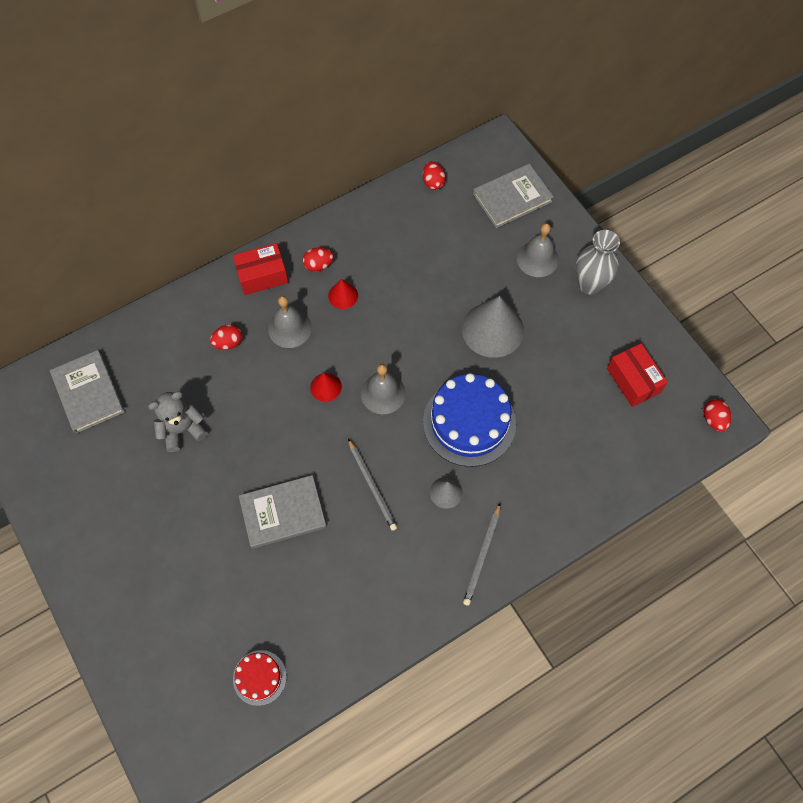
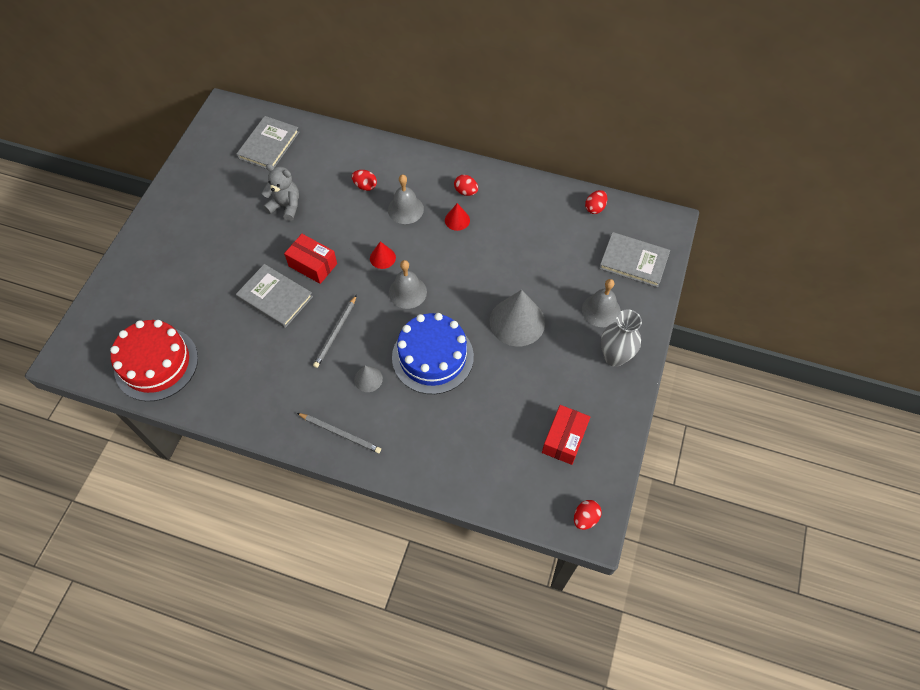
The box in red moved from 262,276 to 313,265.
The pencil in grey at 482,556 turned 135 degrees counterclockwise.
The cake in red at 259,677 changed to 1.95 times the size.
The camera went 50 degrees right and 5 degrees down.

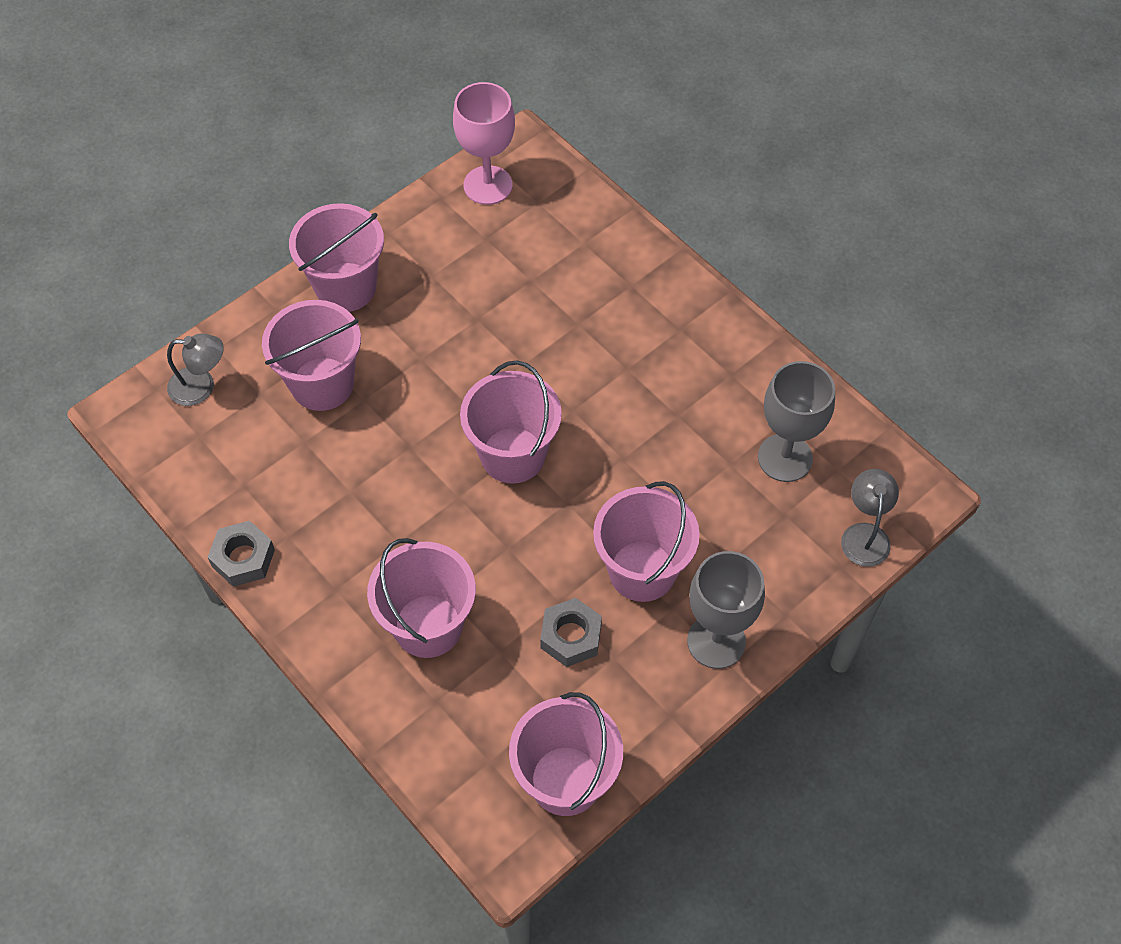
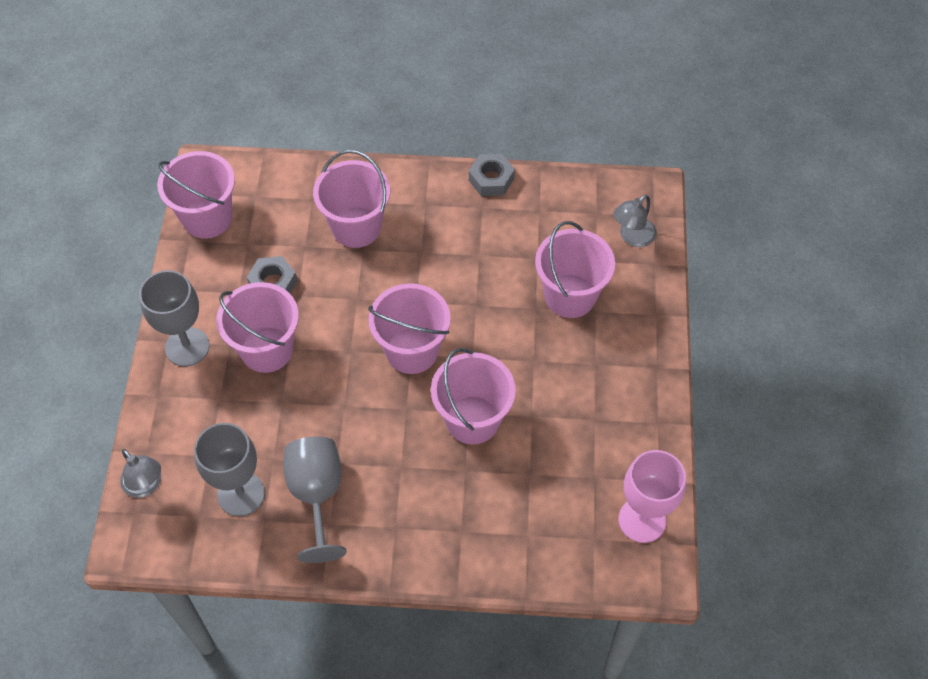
The goblet in grey at 317,494 appeared.
The bucket in pink moved from 346,287 to 472,420.
The camera went 135 degrees right and 0 degrees up.

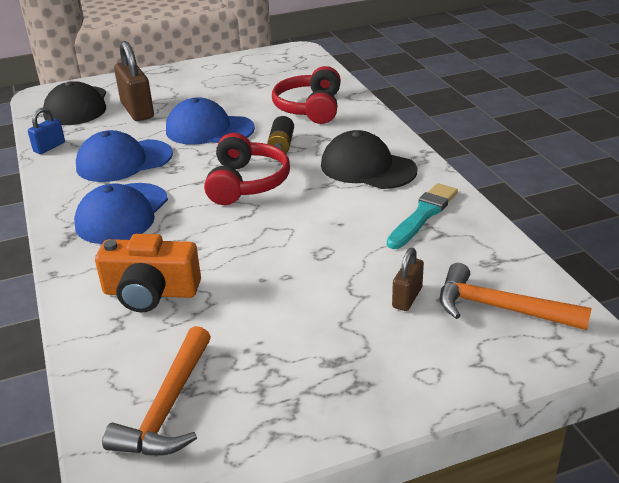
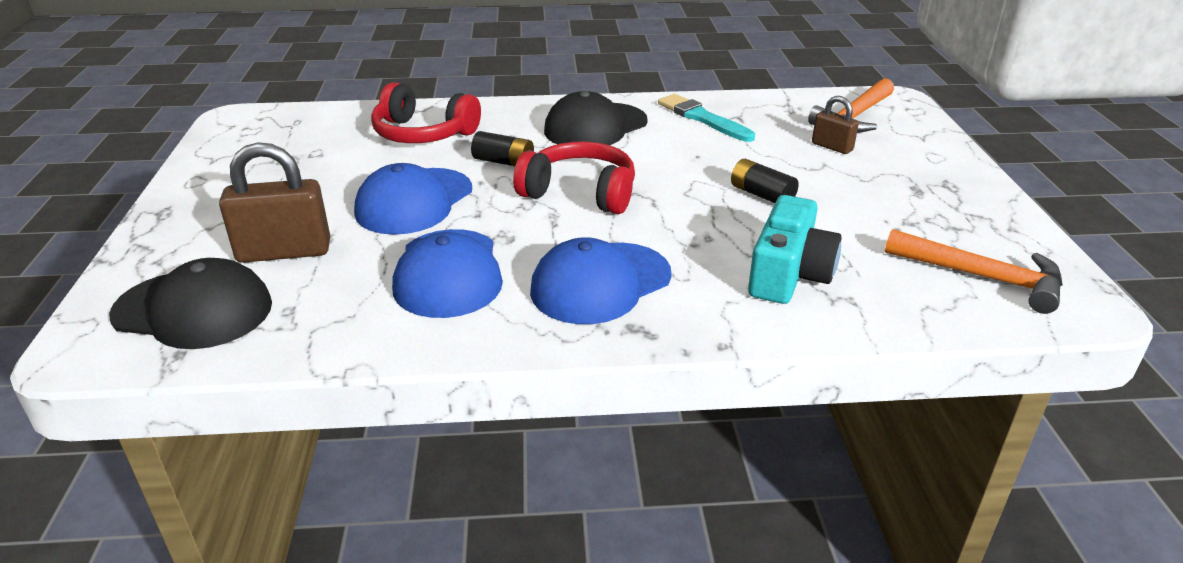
The padlock in blue at 49,147 disappeared.
The battery in black at 762,195 appeared.
The camera in orange at 150,292 became the camera in turquoise at 789,274.
The cap in blue at 122,214 turned 105 degrees clockwise.
The camera went 75 degrees left and 0 degrees up.

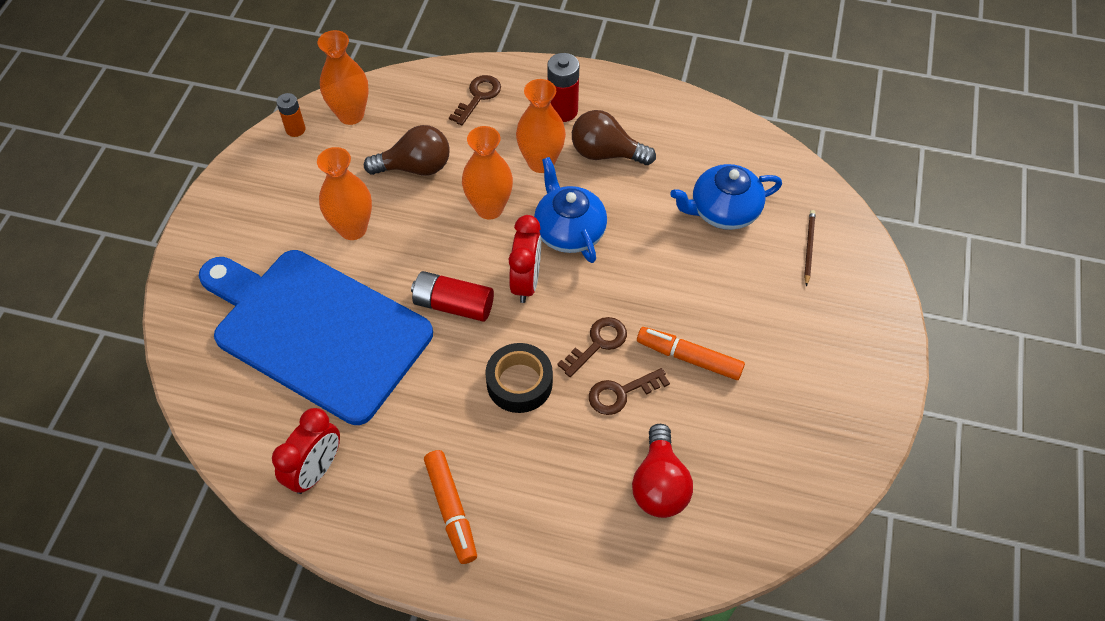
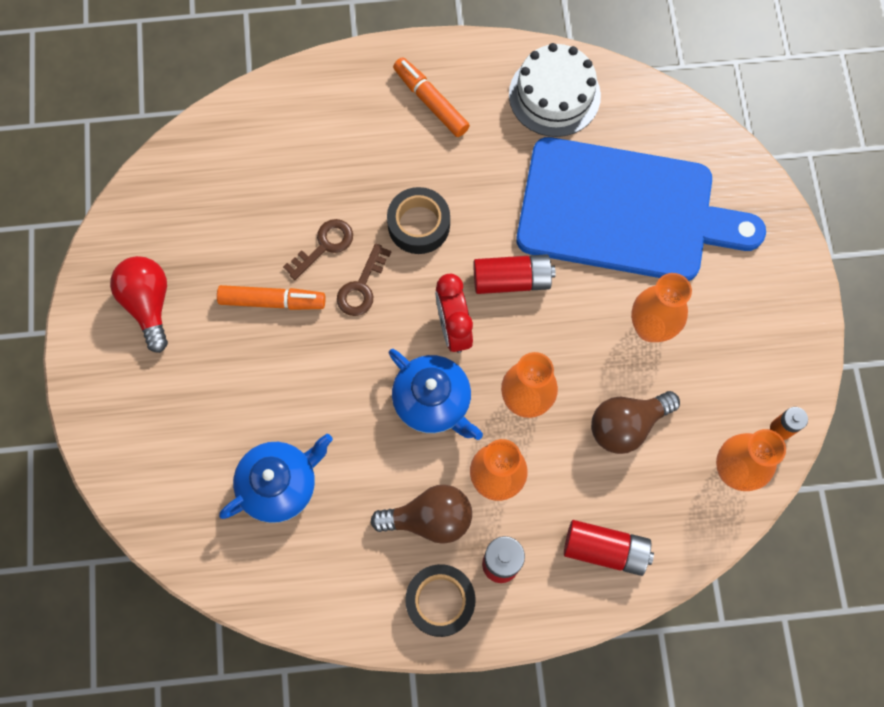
The pencil in brown at 809,247 disappeared.
The tape in black at 440,601 appeared.
The light bulb in red moved from 659,484 to 149,304.
The clock in red at 316,470 was replaced by the cake in white at 554,95.
The key in brown at 478,97 was replaced by the battery in red at 605,550.
The camera went 160 degrees right and 15 degrees up.

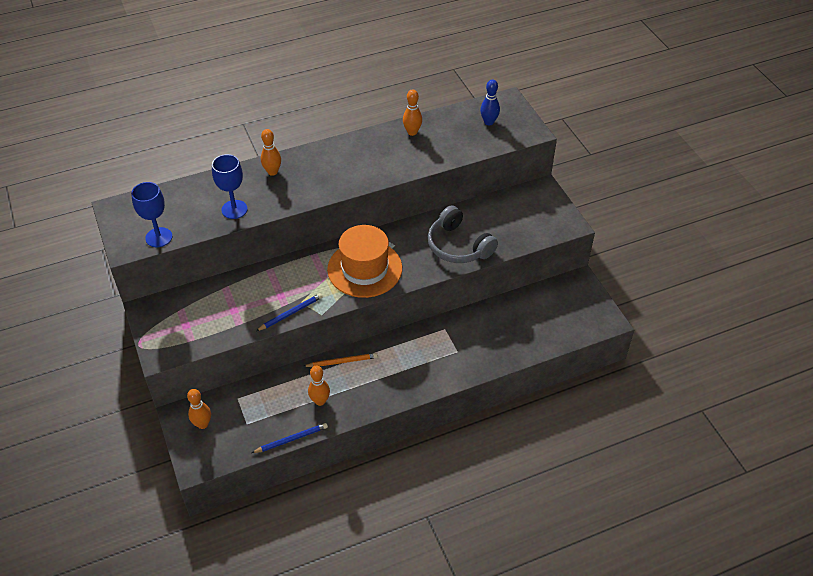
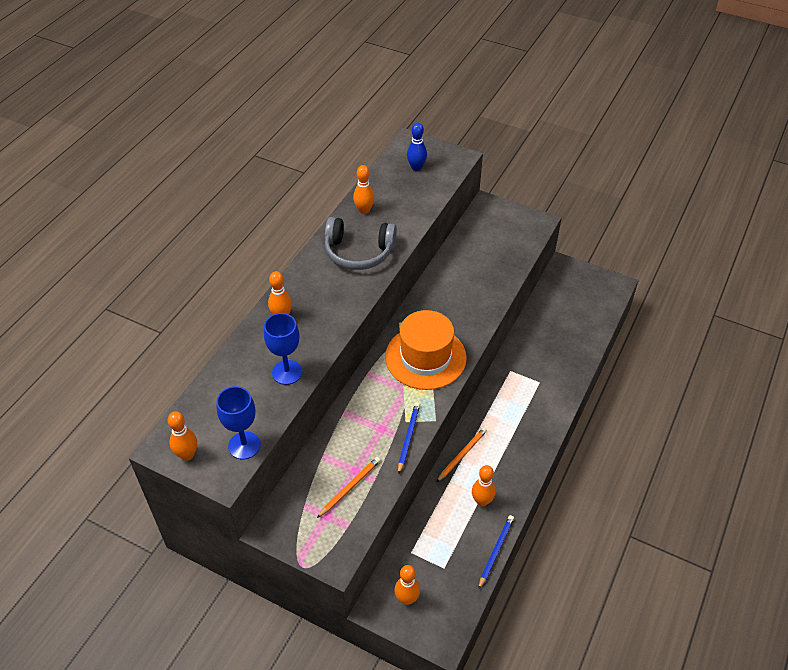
The bowling pin in orange at 187,455 appeared.
The pencil in orange at 350,487 appeared.
The headphones in grey moved from 458,246 to 358,252.
The camera went 40 degrees left and 0 degrees up.

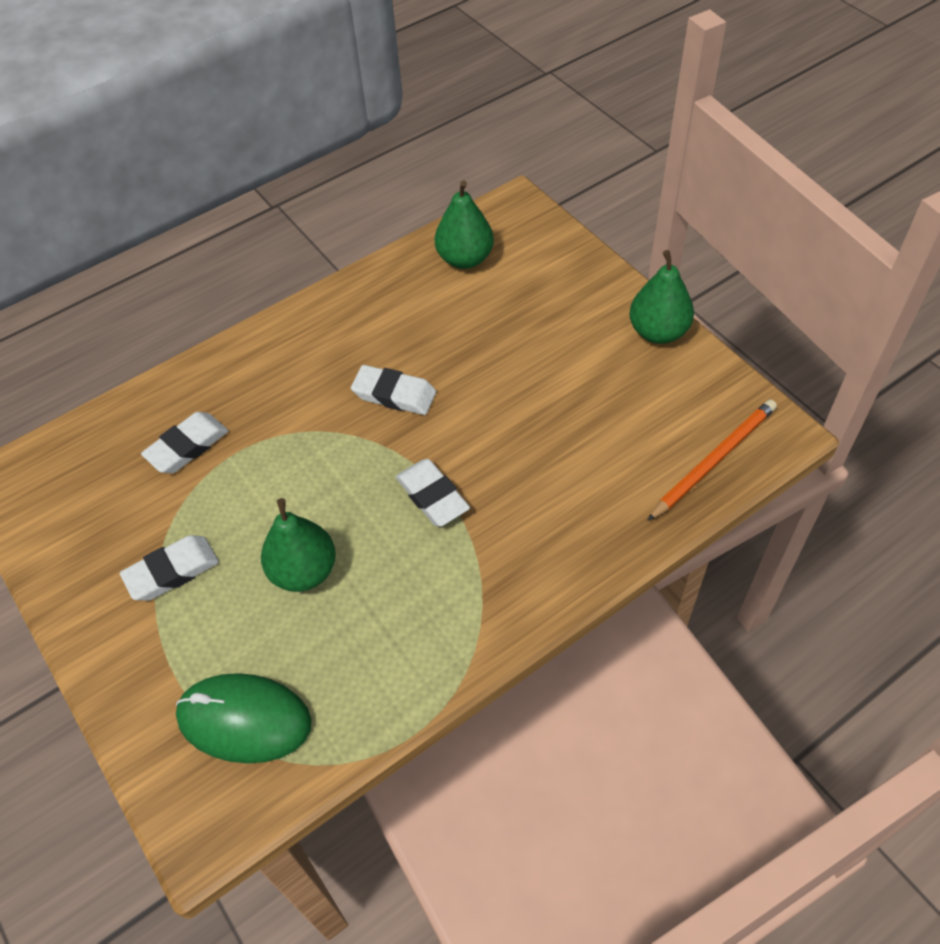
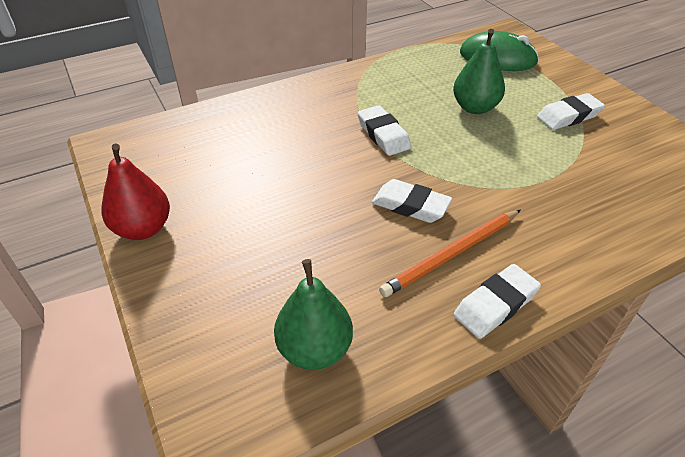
The eraser in white moved from 187,446 to 495,305.
The pencil in orange moved from 714,460 to 451,254.
The pear in green at 658,332 became the pear in red at 143,228.
The camera went 175 degrees left and 10 degrees down.

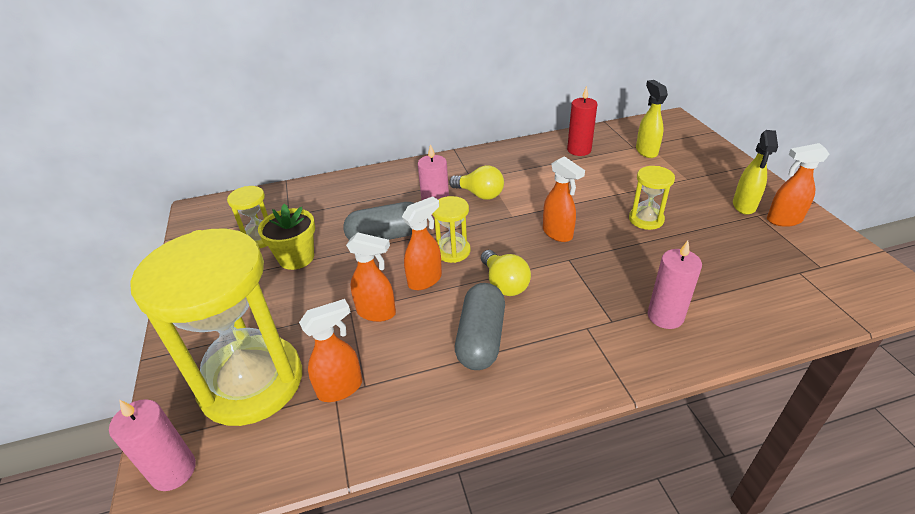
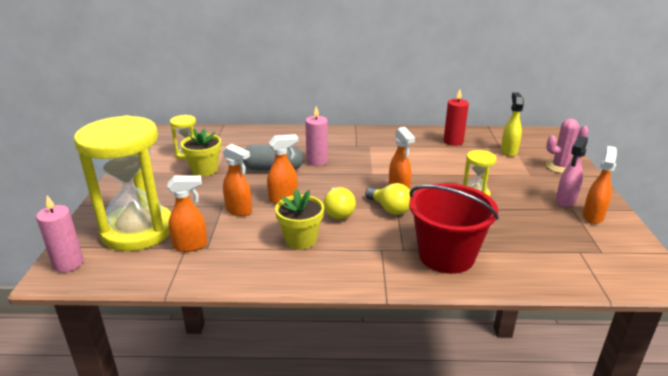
The hourglass in yellow at 452,251 disappeared.
The cactus in pink at 560,167 appeared.
The light bulb in yellow moved from 479,194 to 389,209.
The capsule in grey at 481,338 was replaced by the flower pot in yellow at 300,239.
The candle in pink at 665,316 was replaced by the bucket in red at 446,255.
The spray bottle in yellow at 744,206 became the spray bottle in pink at 565,201.
The spray bottle in orange at 783,220 turned 105 degrees clockwise.
The camera went 15 degrees right and 10 degrees down.

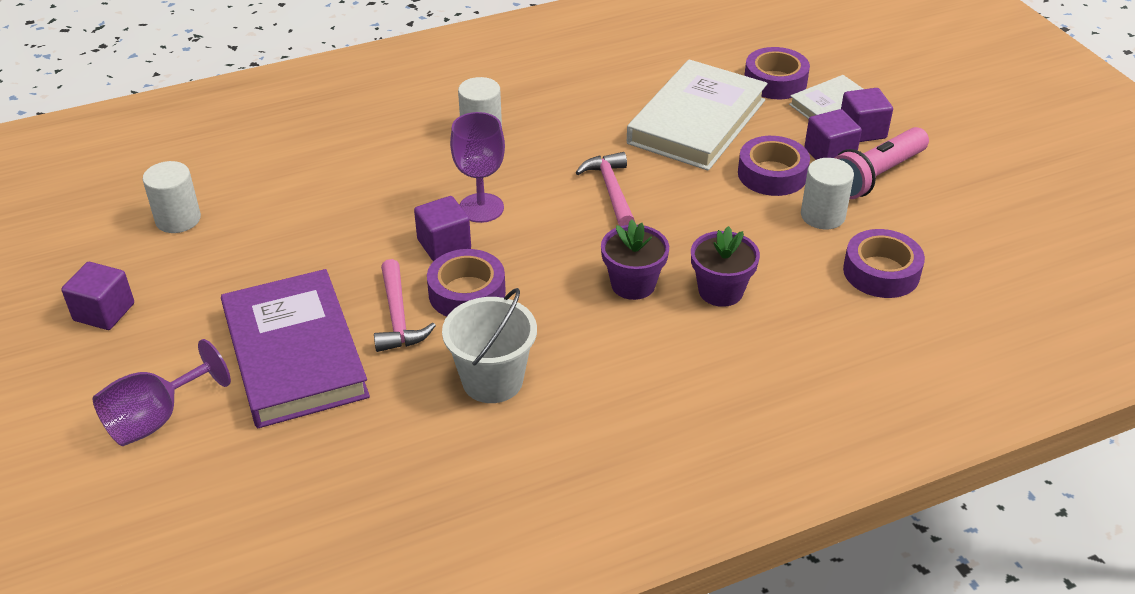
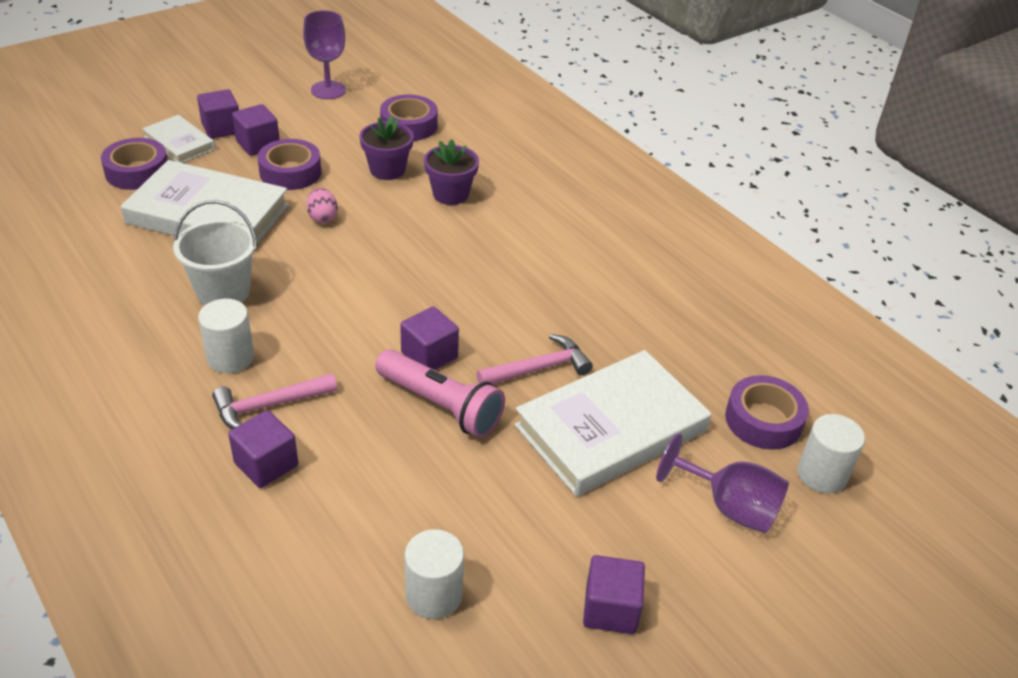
The cube in purple at 266,464 appeared.
The egg in pink at 322,217 appeared.
The tape in purple moved from 467,293 to 763,420.
The bucket in white moved from 492,380 to 223,292.
The goblet in purple moved from 481,208 to 328,90.
The hammer in pink moved from 611,190 to 269,406.
The flower pot in purple moved from 633,284 to 387,170.
The cylinder in white moved from 822,216 to 822,474.
The flashlight in pink moved from 876,176 to 441,405.
The book in purple at 295,354 became the book in white at 611,428.
The camera went 105 degrees left and 0 degrees up.

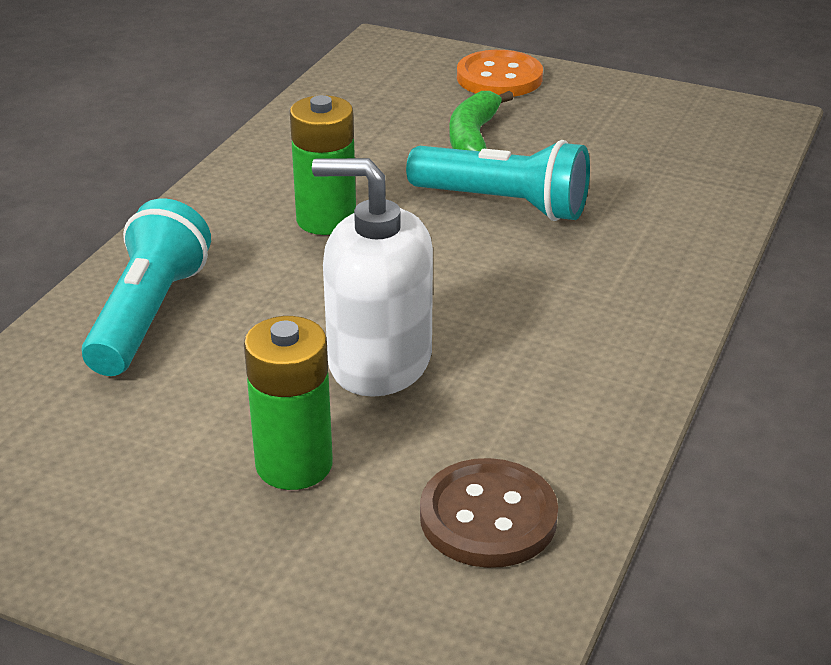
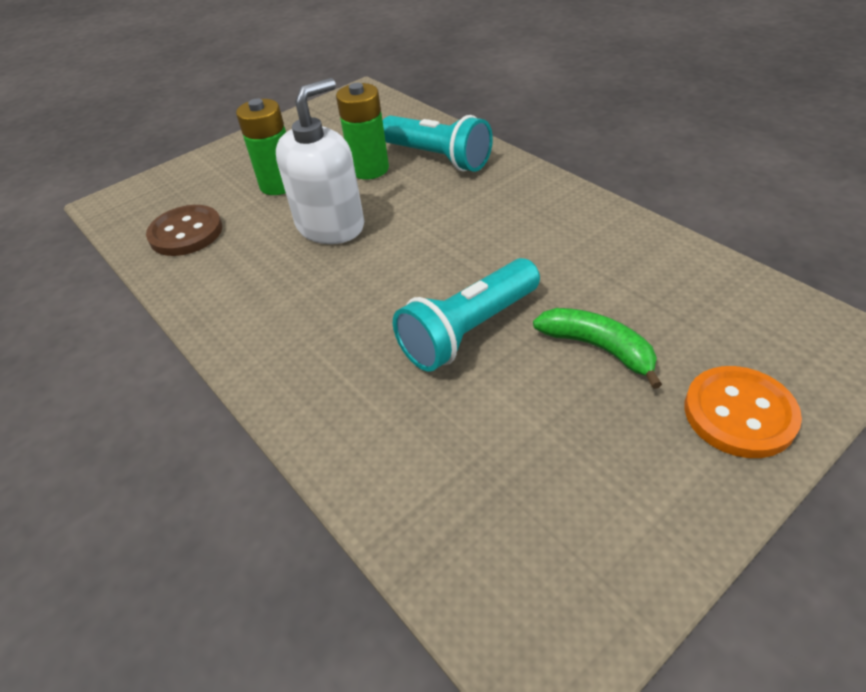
The battery in green moved from 326,220 to 369,169.
The camera went 120 degrees right and 10 degrees up.

